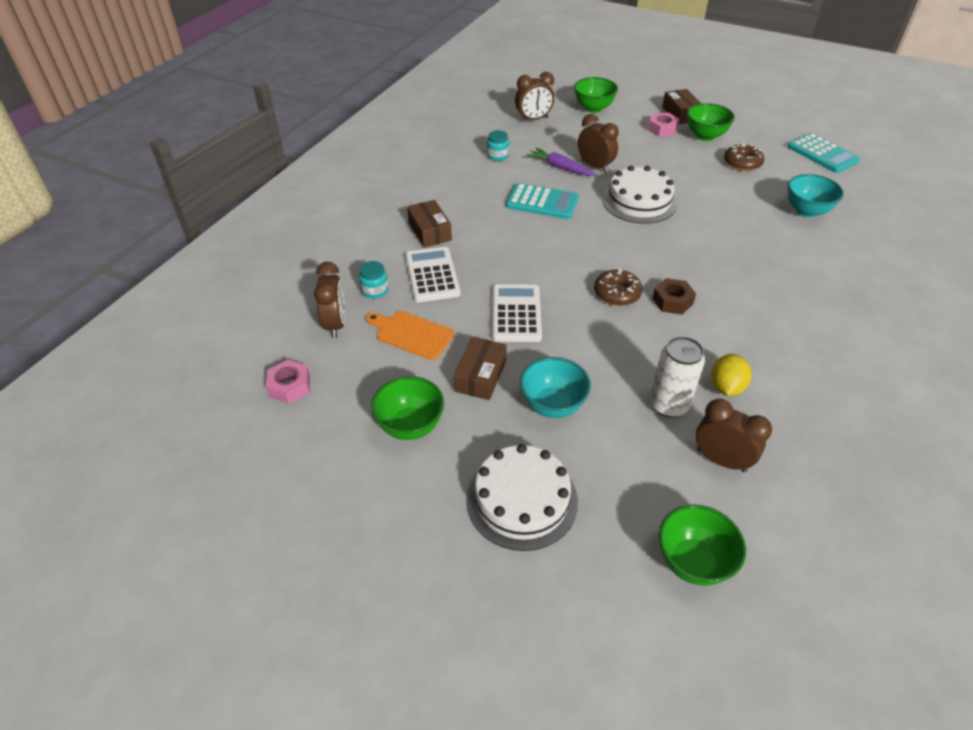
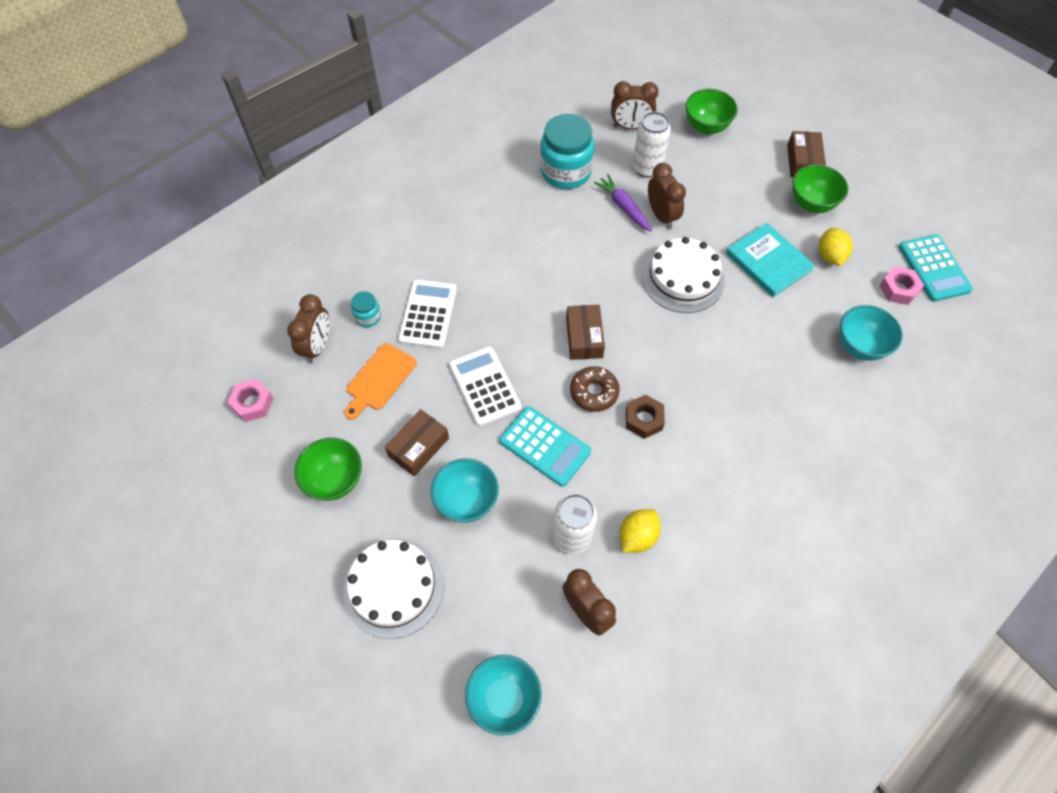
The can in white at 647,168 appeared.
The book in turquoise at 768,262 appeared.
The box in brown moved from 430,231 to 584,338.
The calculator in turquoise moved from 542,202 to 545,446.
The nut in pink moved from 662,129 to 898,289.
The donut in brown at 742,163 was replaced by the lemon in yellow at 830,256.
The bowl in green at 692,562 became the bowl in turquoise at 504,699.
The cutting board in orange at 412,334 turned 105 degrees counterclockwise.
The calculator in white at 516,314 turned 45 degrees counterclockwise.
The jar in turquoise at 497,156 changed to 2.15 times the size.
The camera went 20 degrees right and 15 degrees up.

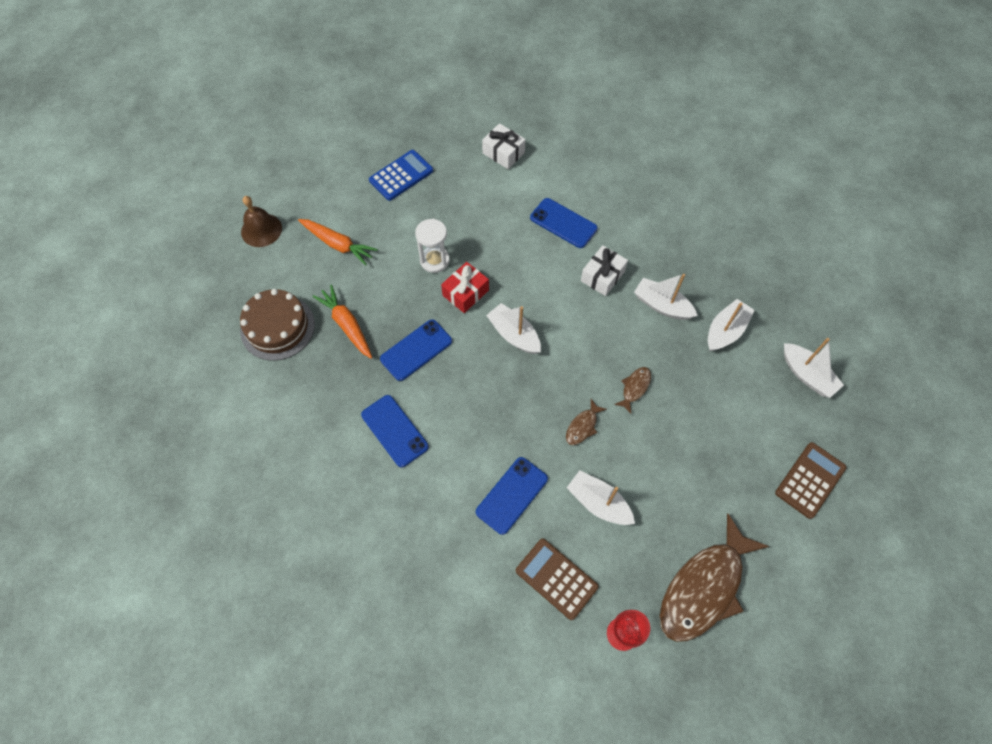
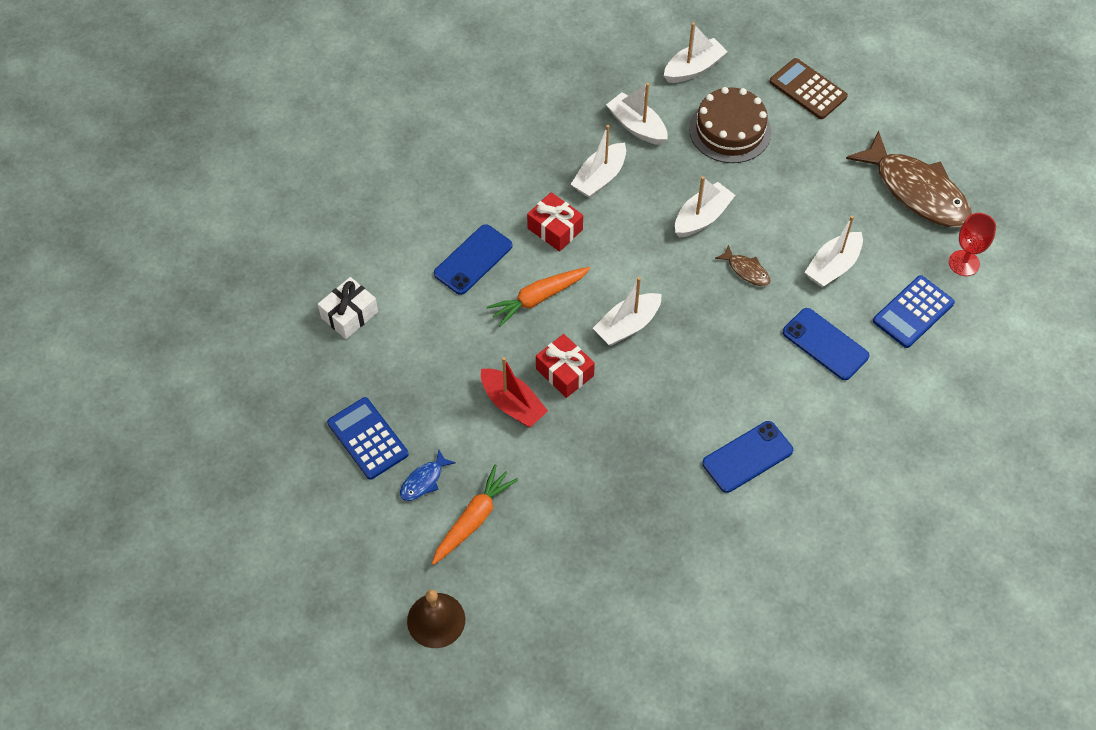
The phone in blue at 416,350 disappeared.
The fish in blue at 424,481 appeared.
The cake in brown moved from 277,327 to 730,130.
The carrot in orange moved from 347,325 to 538,298.
The hourglass in white at 434,260 was replaced by the boat in red at 512,404.
The fish in brown at 634,388 was replaced by the boat in white at 702,217.
The calculator in brown at 556,578 became the calculator in blue at 913,312.
The gift in white at 602,276 became the gift in red at 555,229.
The camera went 85 degrees left and 5 degrees down.

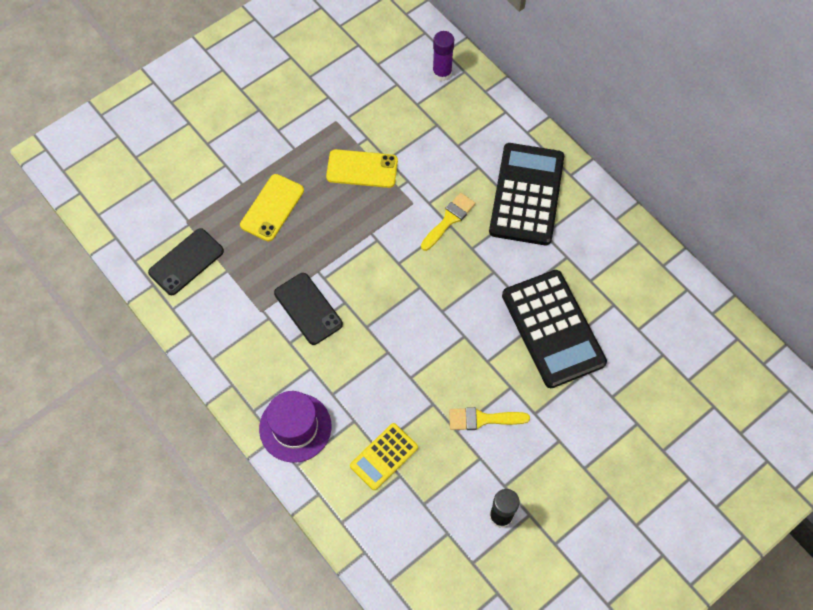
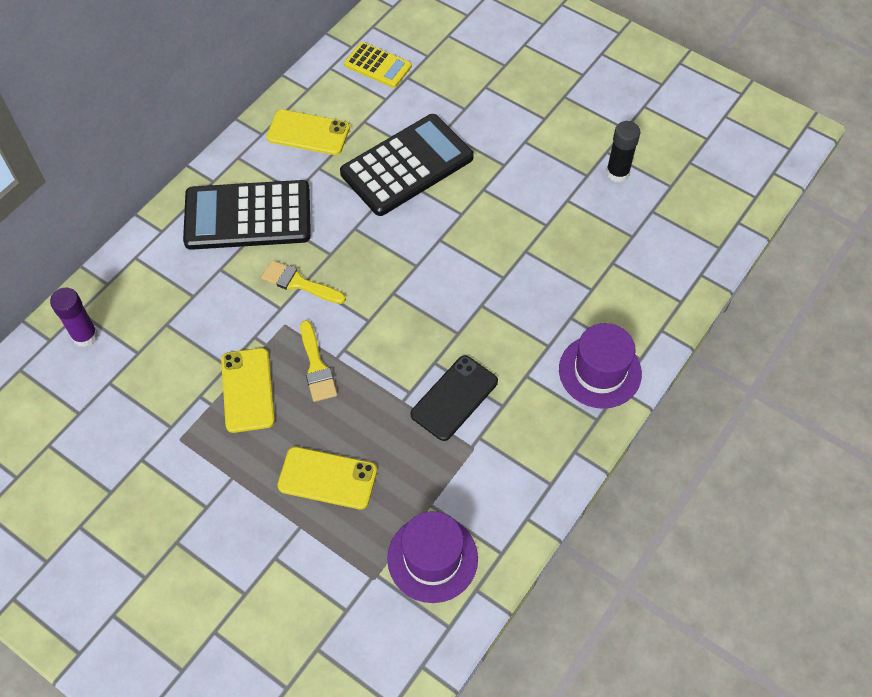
The phone in yellow at 308,133 appeared.
The calculator in yellow moved from 384,456 to 378,65.
The brush in yellow moved from 482,419 to 316,366.
The phone in black at 186,262 was replaced by the hat in purple at 432,558.
The camera went 105 degrees left and 5 degrees down.

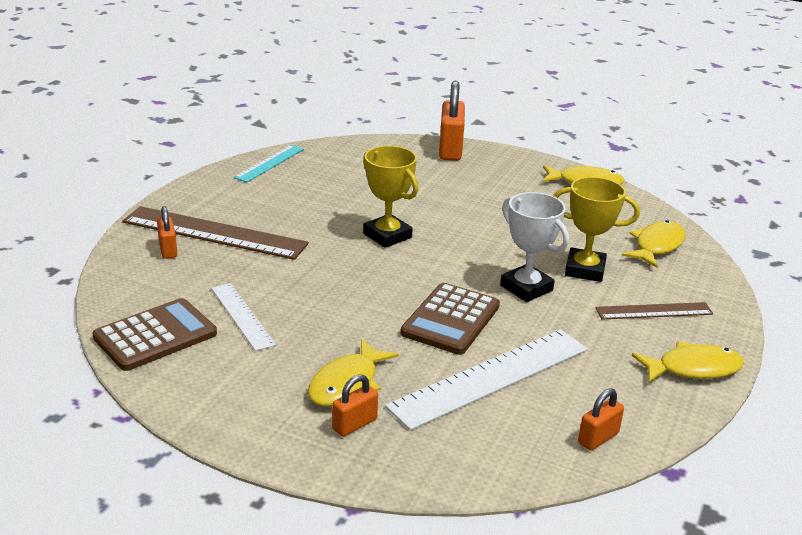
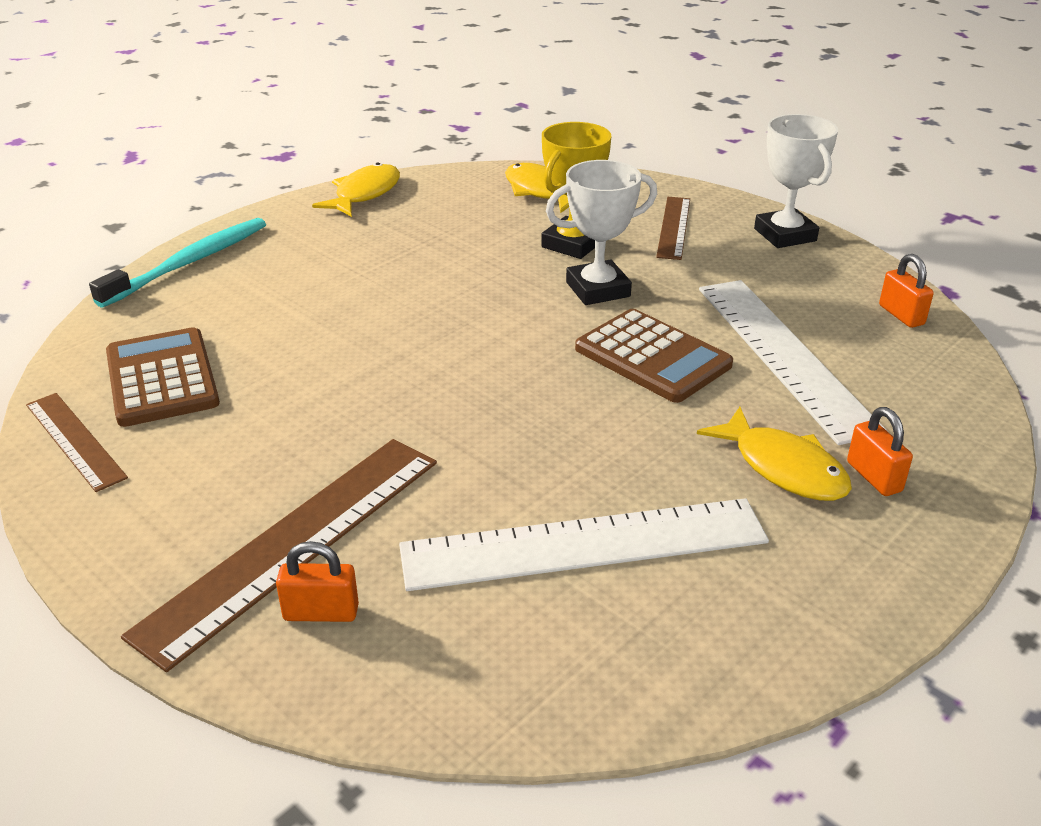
The trophy in yellow at 387,236 disappeared.
The calculator in brown moved from 155,335 to 162,378.
The padlock in orange at 450,150 was replaced by the toothbrush in turquoise at 189,263.
The fish in yellow at 693,368 was replaced by the trophy in white at 785,235.
The ruler in turquoise at 269,163 became the ruler in brown at 75,440.
The ruler in white at 242,316 changed to 1.79 times the size.
The camera went 70 degrees left and 5 degrees up.

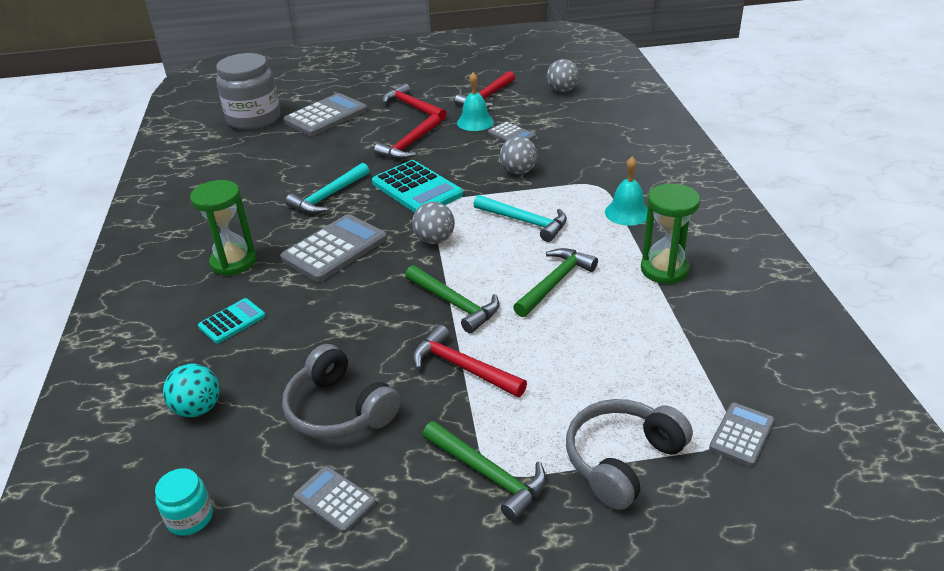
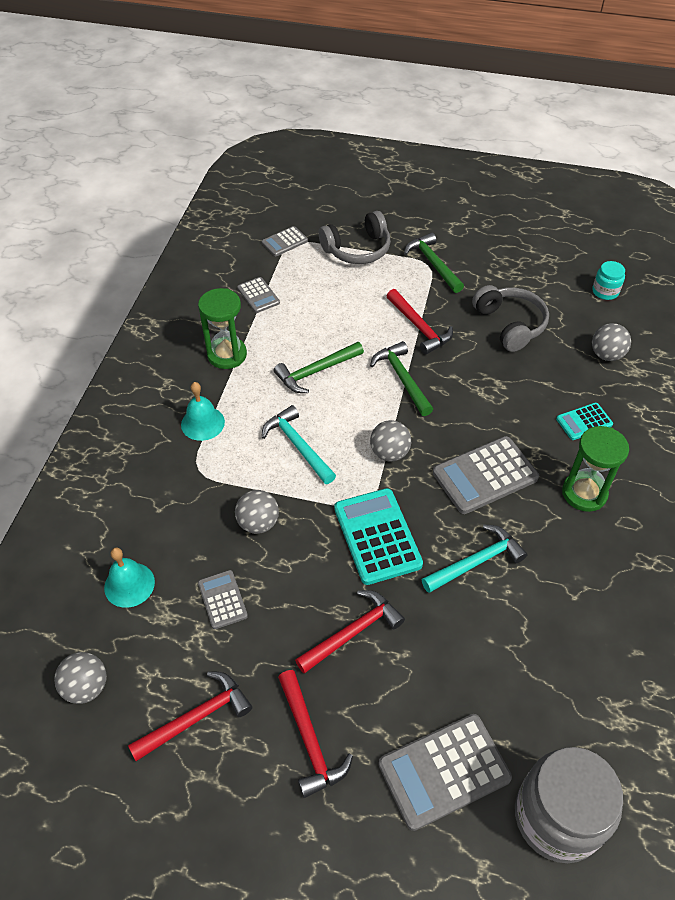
The calculator in grey moved from 335,499 to 258,295.
The bell in turquoise moved from 475,122 to 129,584.
The ball in turquoise at 198,408 became the ball in grey at 606,355.
The camera went 160 degrees left and 15 degrees up.

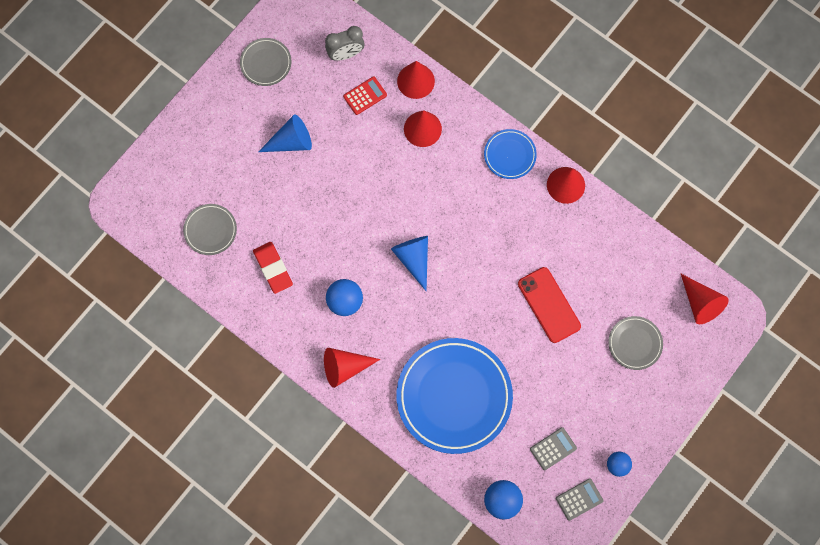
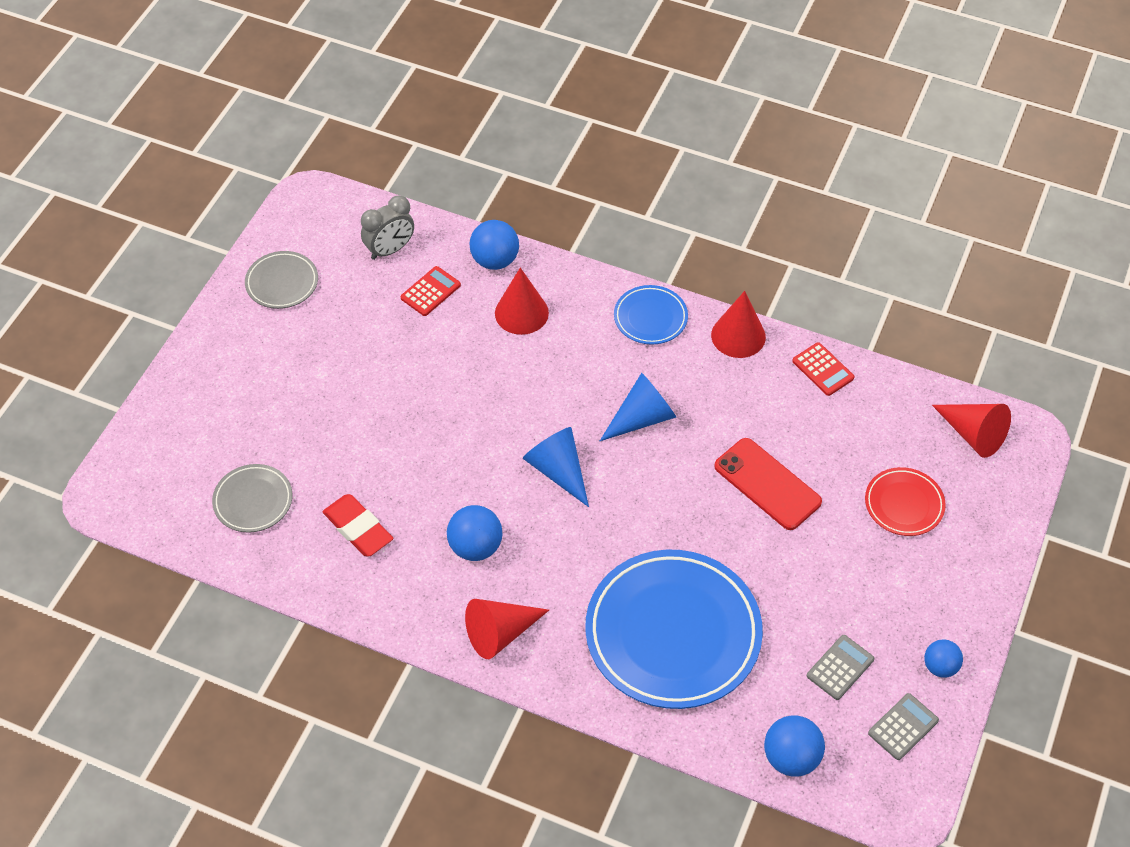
The calculator in red at 823,369 appeared.
The cone in blue moved from 291,142 to 642,418.
The cone in red at 415,81 was replaced by the ball in blue at 495,260.
The plate in grey at 635,343 became the plate in red at 904,504.
The camera went 15 degrees left and 20 degrees down.

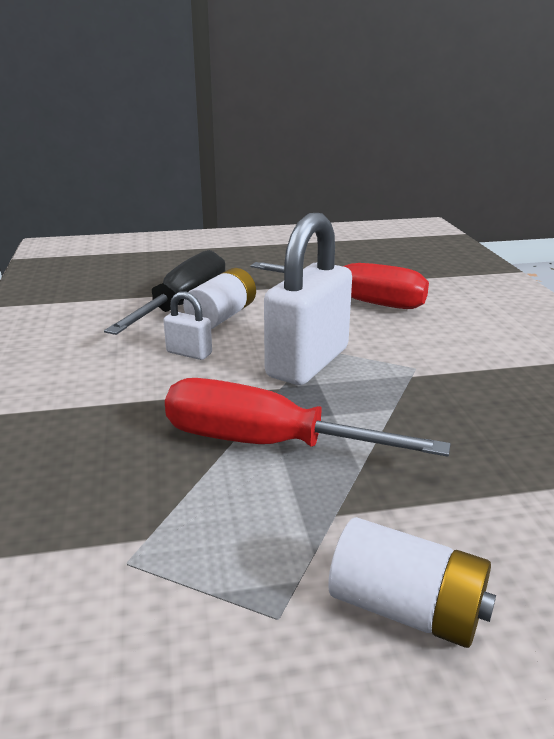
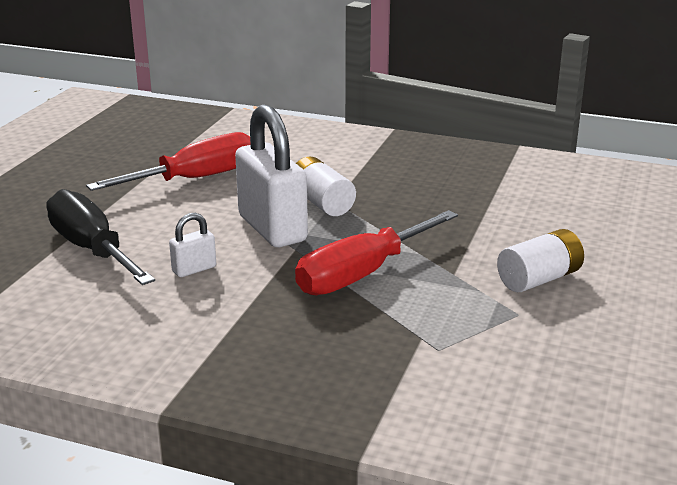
The battery in white moved from 222,316 to 322,203.
The camera went 60 degrees left and 0 degrees up.

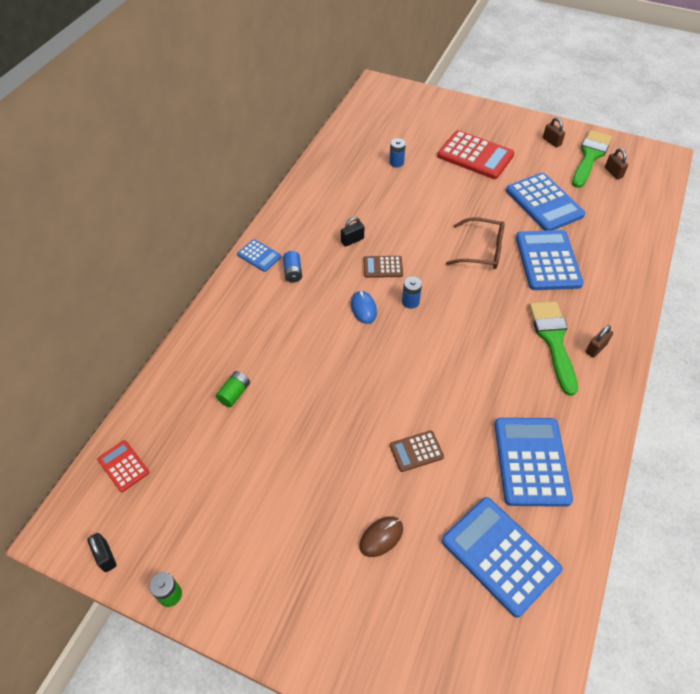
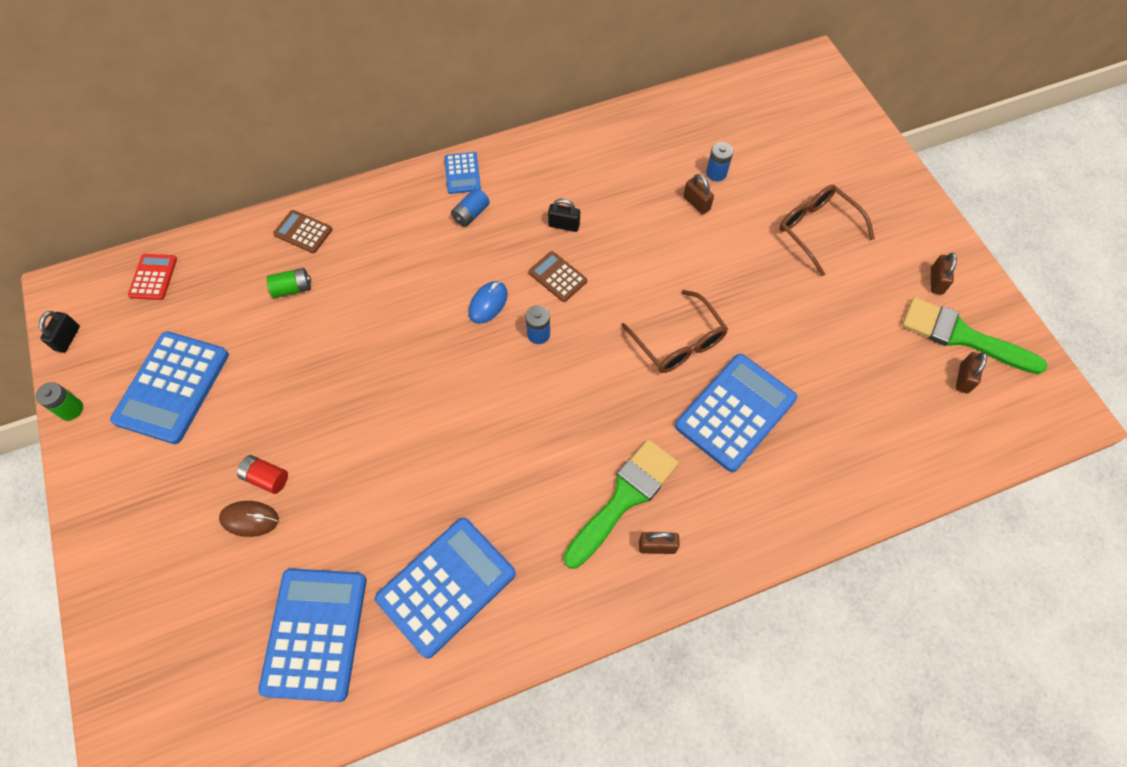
The battery in red at 266,478 appeared.
The padlock in brown at 696,203 appeared.
The calculator in brown moved from 416,451 to 303,232.
The calculator in blue moved from 544,203 to 172,387.
The calculator in red at 475,155 was replaced by the glasses in brown at 816,230.
The brush in green at 590,156 turned 135 degrees counterclockwise.
The camera went 45 degrees right and 10 degrees up.

